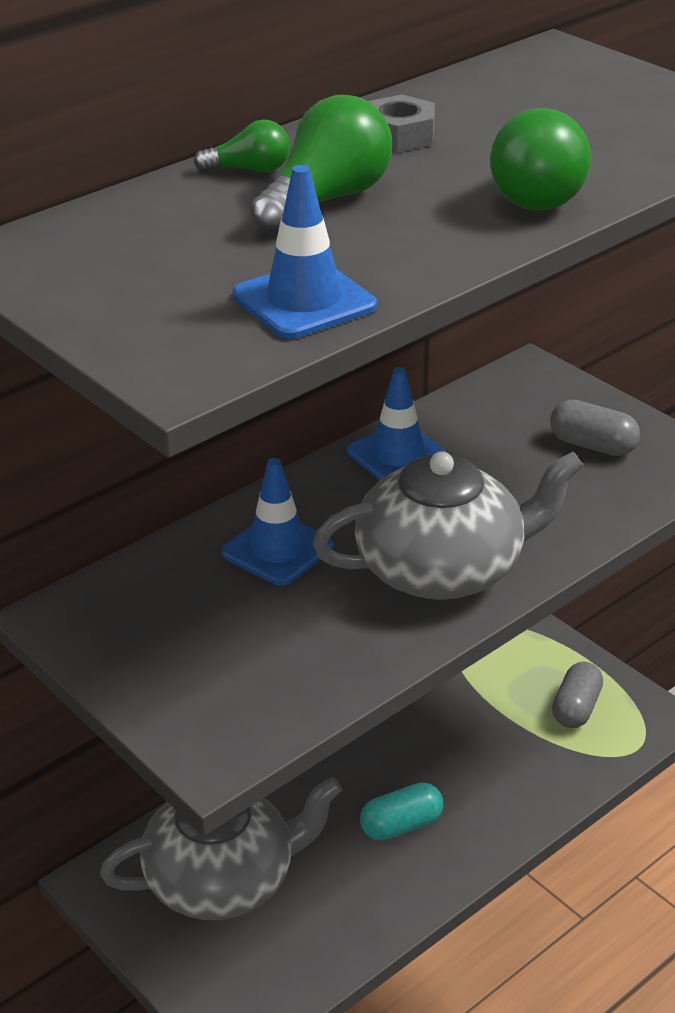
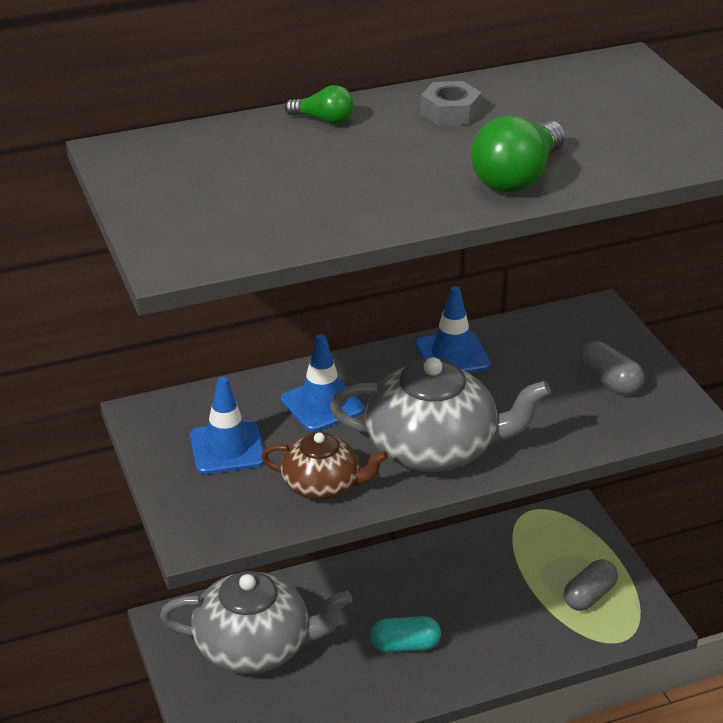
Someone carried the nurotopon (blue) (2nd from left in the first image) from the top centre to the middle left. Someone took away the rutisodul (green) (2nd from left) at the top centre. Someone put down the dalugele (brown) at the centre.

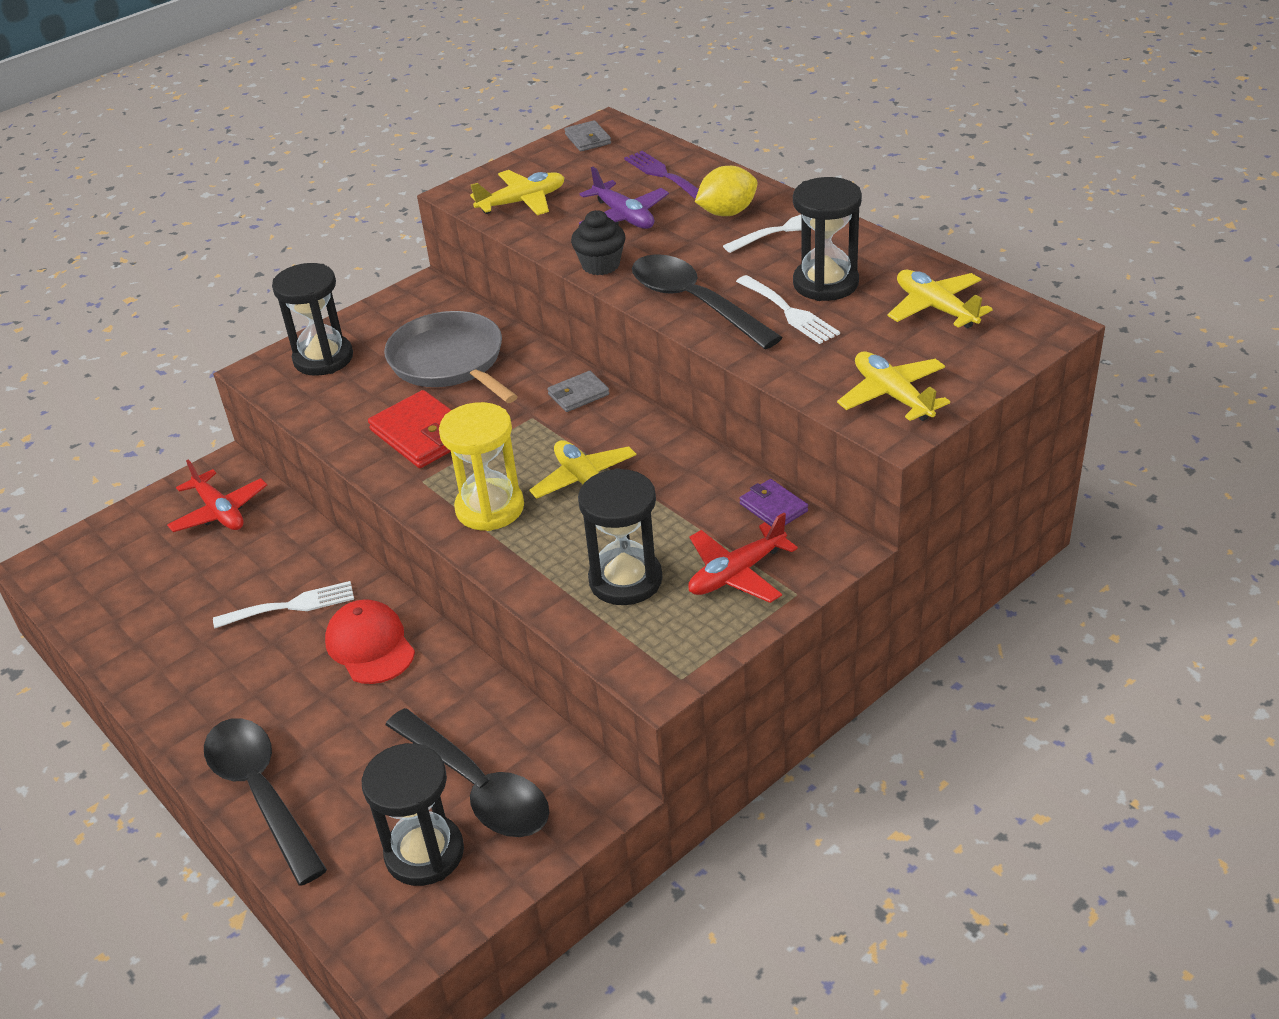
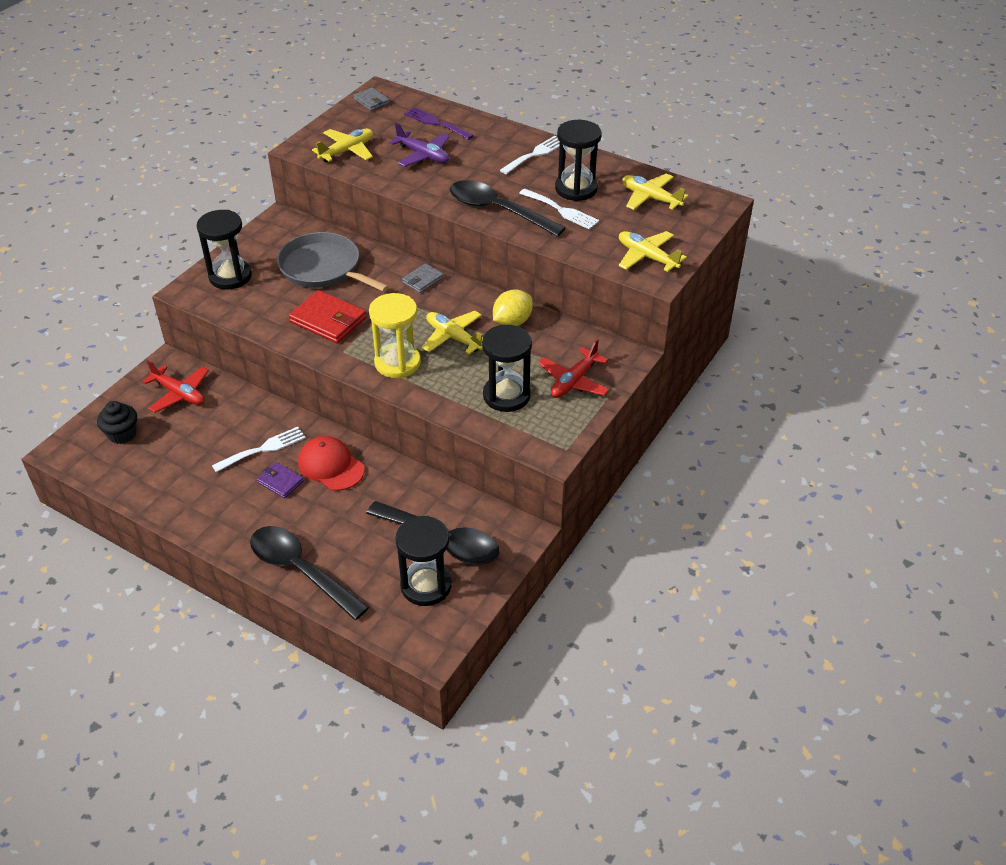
Someone carried the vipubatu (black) from the top centre to the middle left. Someone carried the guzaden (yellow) from the top centre to the centre. Someone carried the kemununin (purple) from the centre to the middle left.

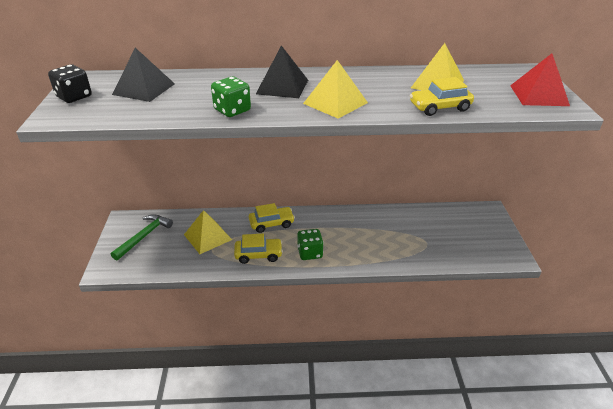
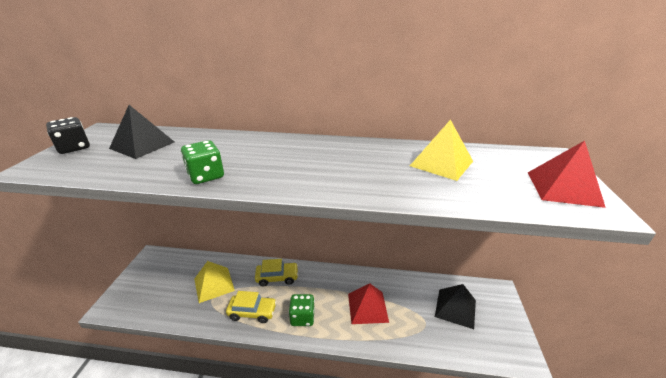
Someone took away the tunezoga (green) at the middle left. Someone carried the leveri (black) (2nd from left) from the top centre to the bottom right. Someone took away the leveri (yellow) (2nd from left) at the top centre. Someone took away the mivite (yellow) (3rd from left) at the top right. Someone put down the leveri (red) (1st from left) at the bottom centre.

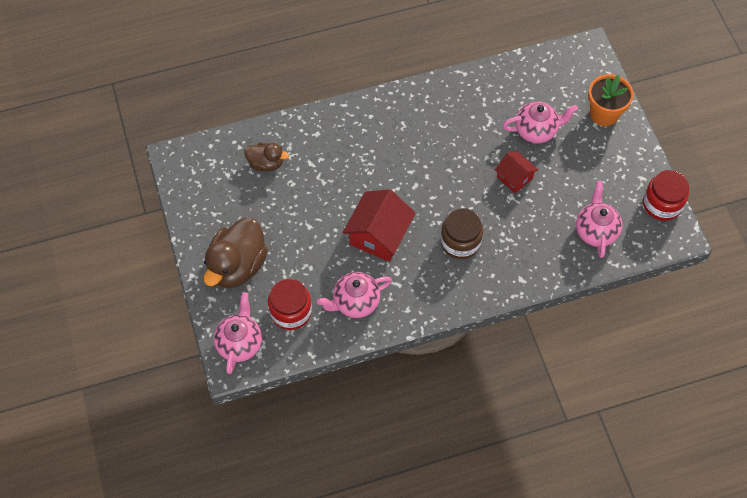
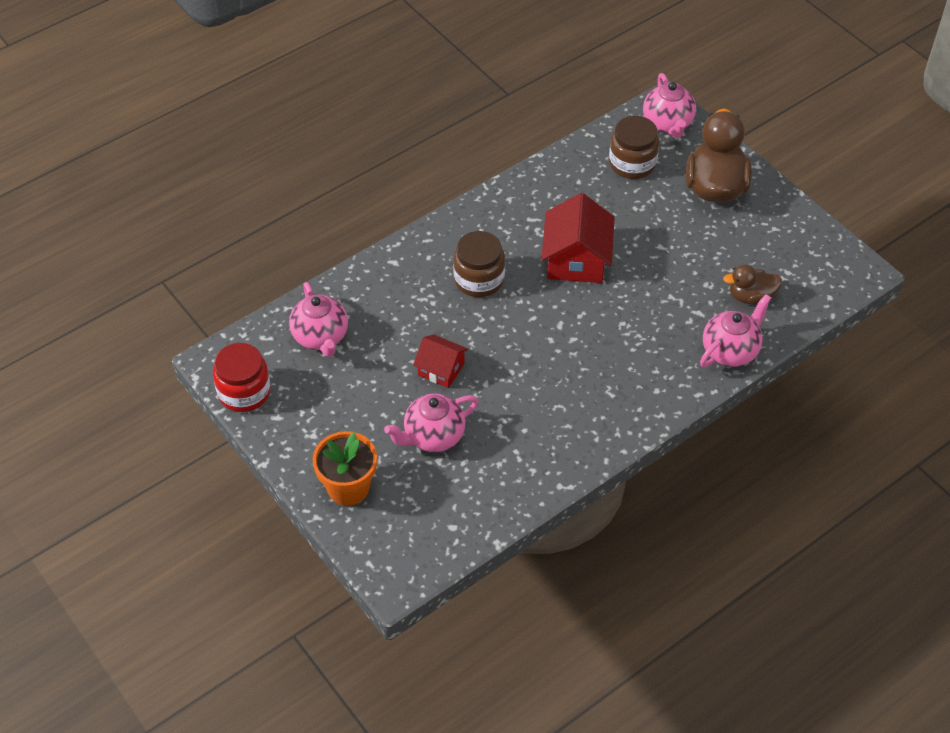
Someone repainted the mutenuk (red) (1st from left) at the centre, which became the mutenuk (brown) (2nd from left) at the top right. Someone carried the dalugele (pink) (2nd from left in the first image) from the centre to the middle right.

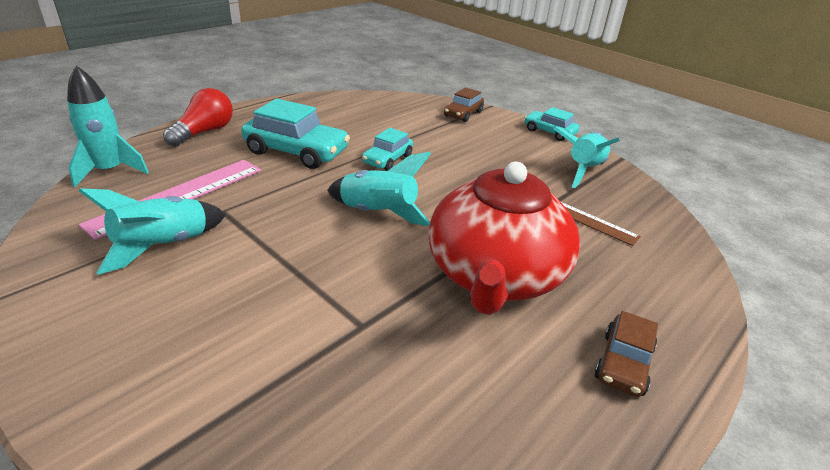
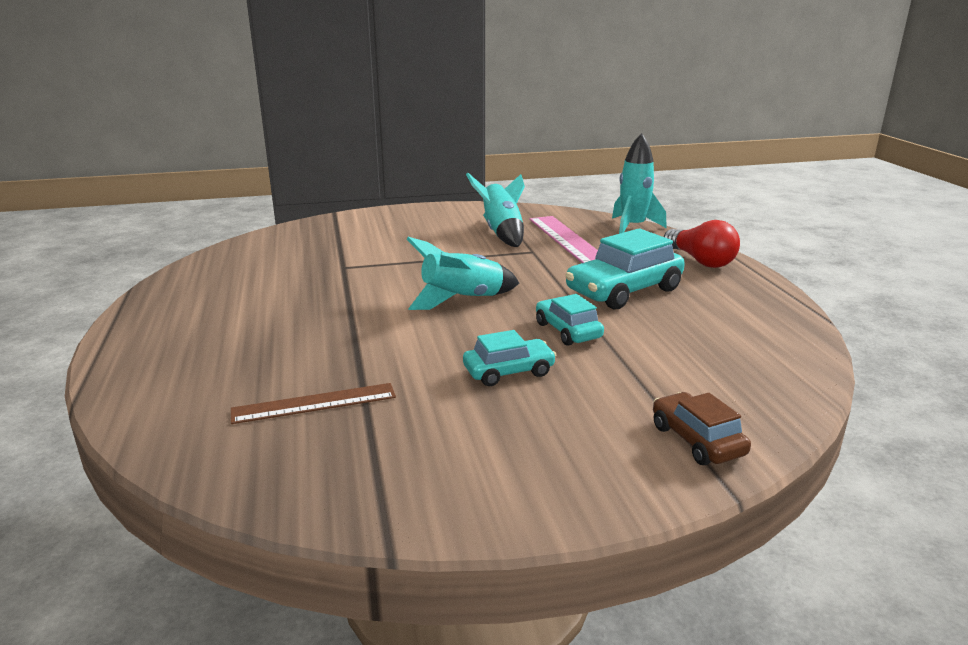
Someone took away the dalugele (red) at the centre. Someone carried the mivite (turquoise) (3rd from left in the first image) from the top centre to the centre. Someone took away the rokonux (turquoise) (4th from left) at the middle right. Someone took away the mivite (brown) (2nd from left) at the bottom right.

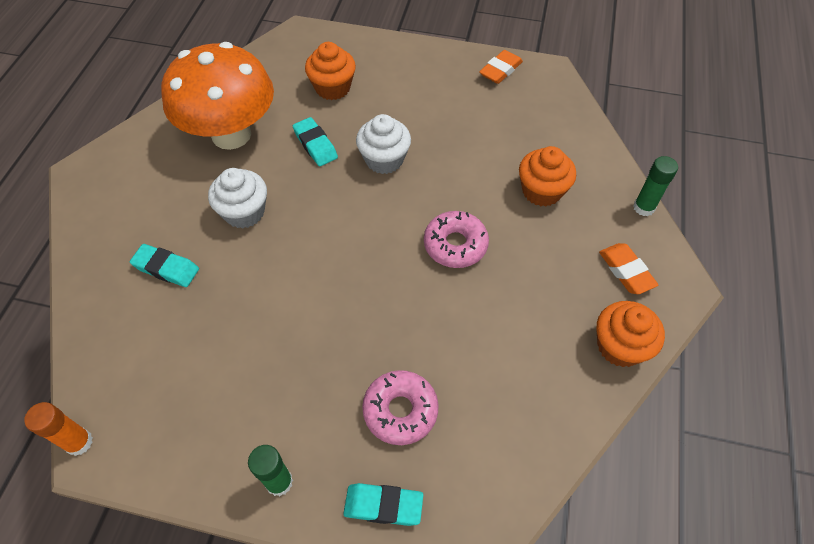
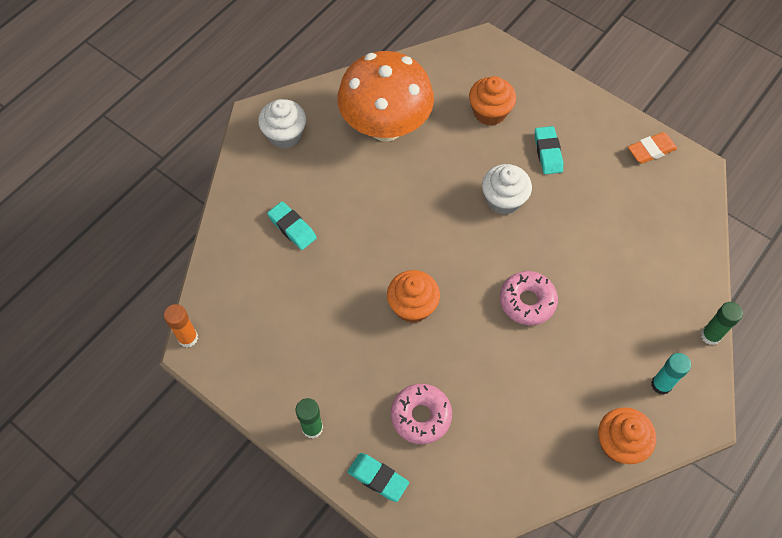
Someone carried the vipubatu (white) (1st from left) from the middle left to the top centre. Someone carried the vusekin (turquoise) (2nd from left in the first image) from the top centre to the top right. Someone carried the vipubatu (orange) (2nd from left in the first image) from the top right to the centre. Someone swapped the vusekin (orange) (2nd from left) at the middle right for the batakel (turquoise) at the bottom right.

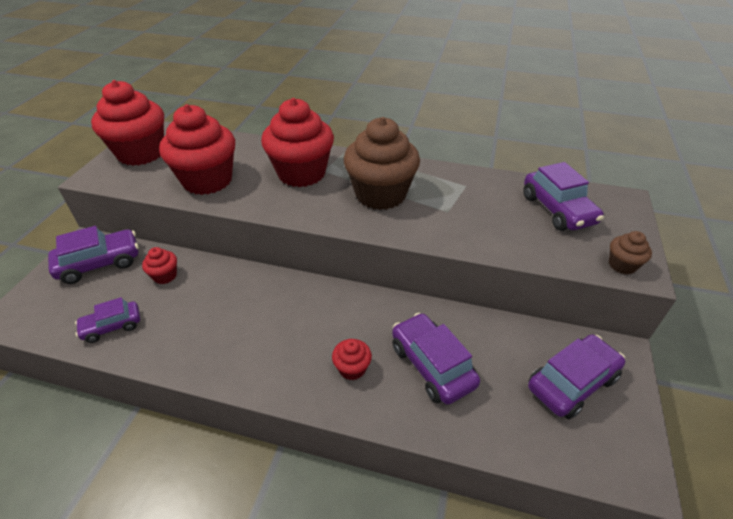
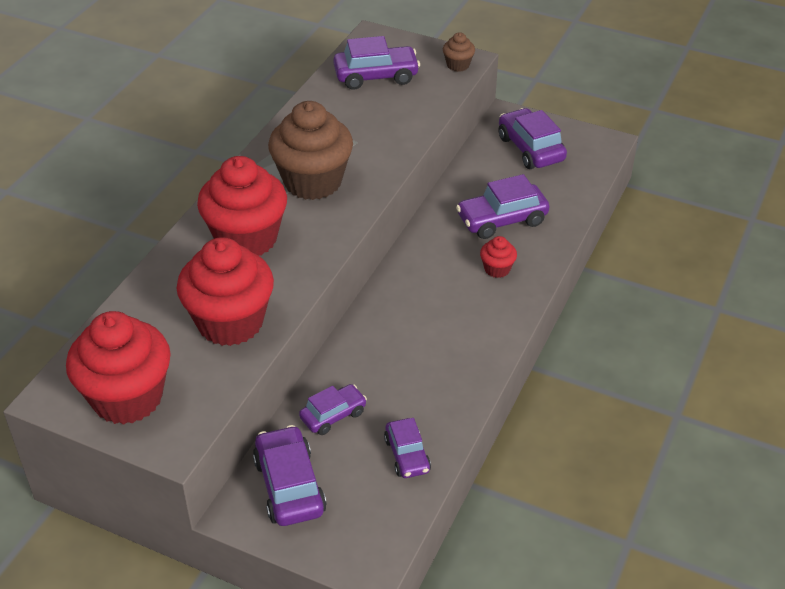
Someone swapped the vipubatu (red) (2nd from left) at the middle left for the mivite (purple) (2nd from left) at the bottom centre.

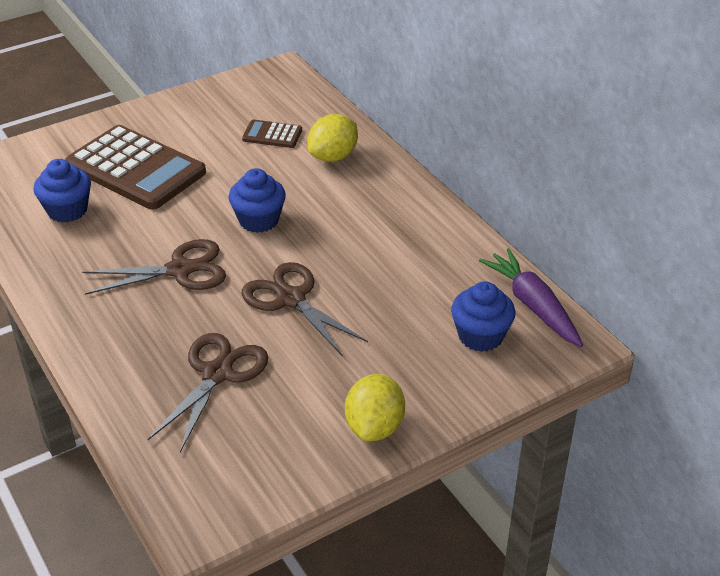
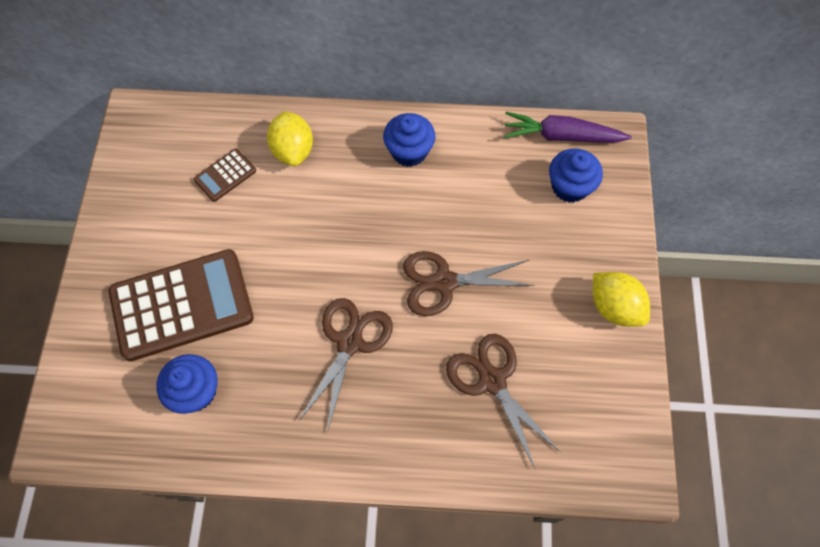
Someone carried the vipubatu (blue) (2nd from left) from the centre to the top centre.

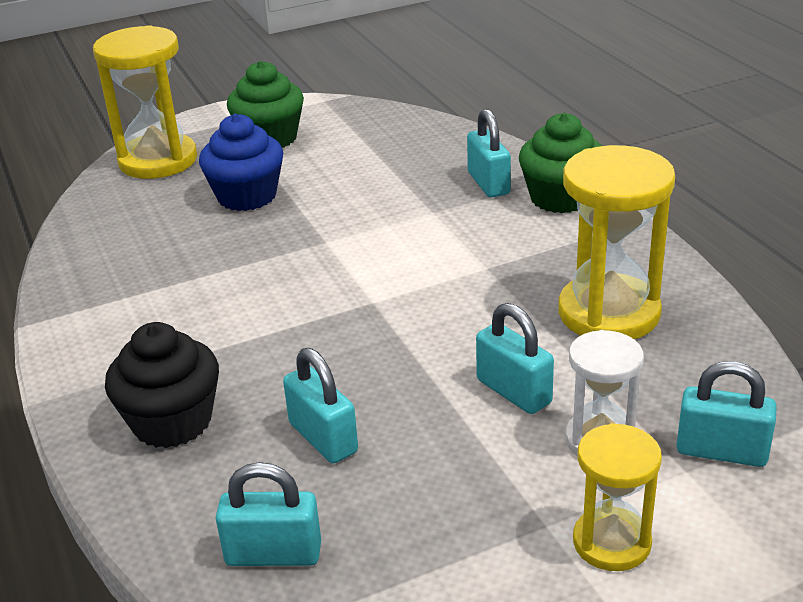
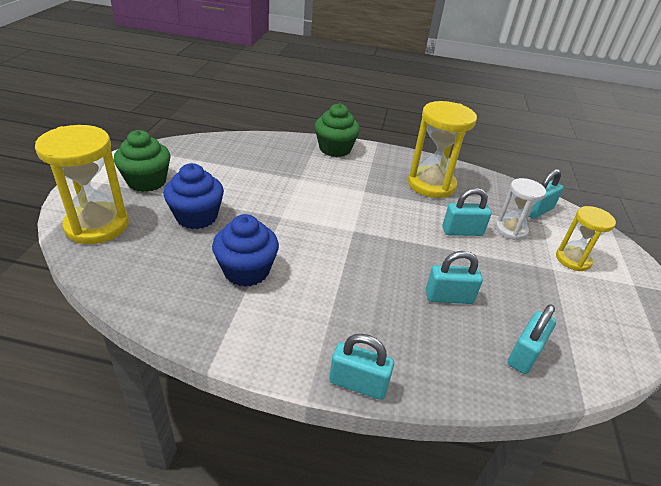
Someone took away the vipubatu (black) at the middle left. Someone carried the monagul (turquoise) (3rd from left in the first image) from the top centre to the bottom centre. Someone put down the vipubatu (blue) (2nd from left) at the centre.

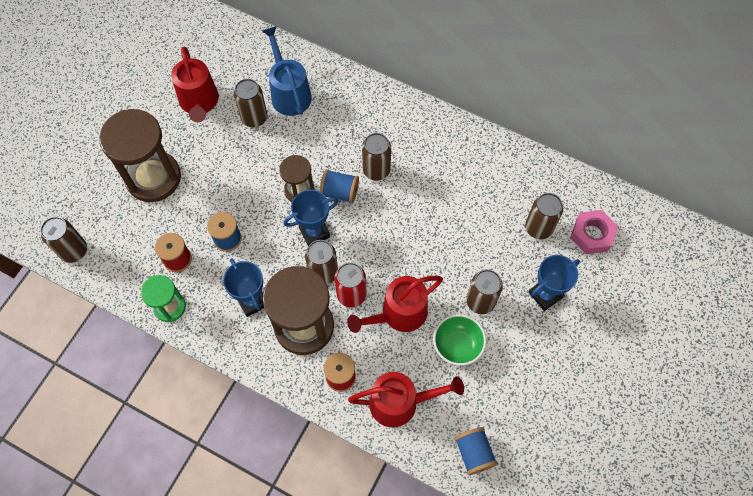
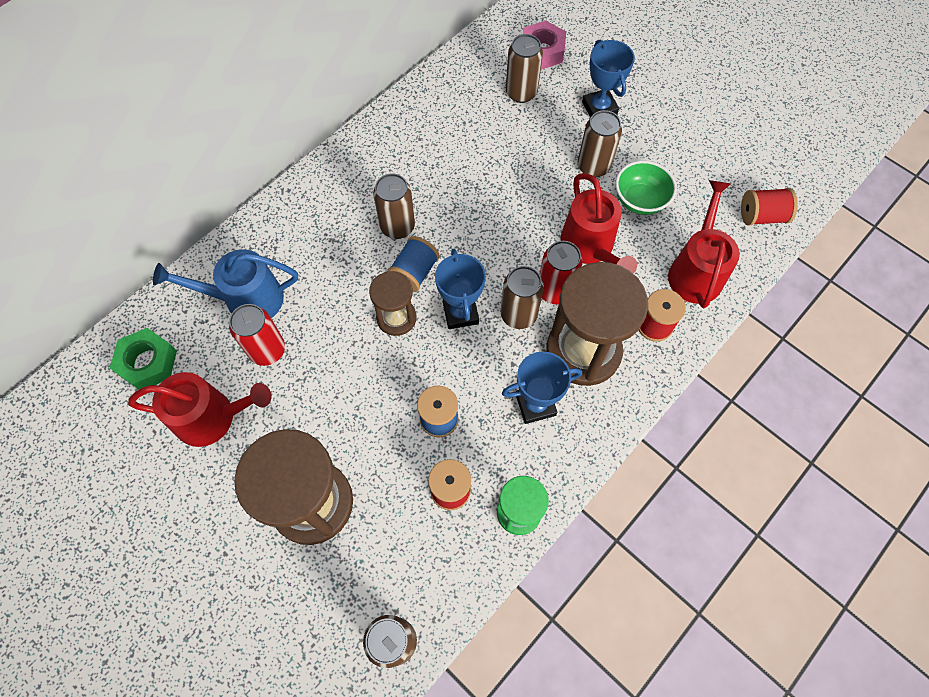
Someone repainted the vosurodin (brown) (2nd from left) at the top left, which became the vosurodin (red) (1st from left) at the middle left. Someone repainted the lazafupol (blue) (3rd from left) at the bottom centre, which became the lazafupol (red) (3rd from left) at the top right. Someone put down the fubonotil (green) at the middle left.

